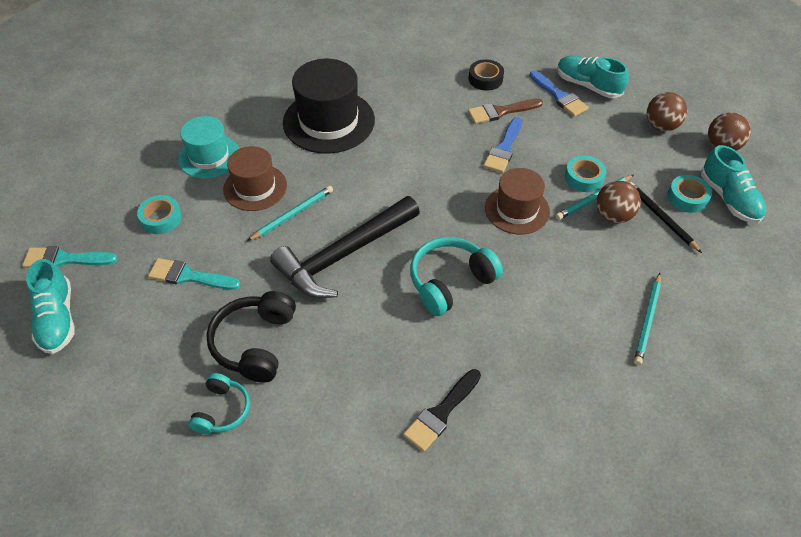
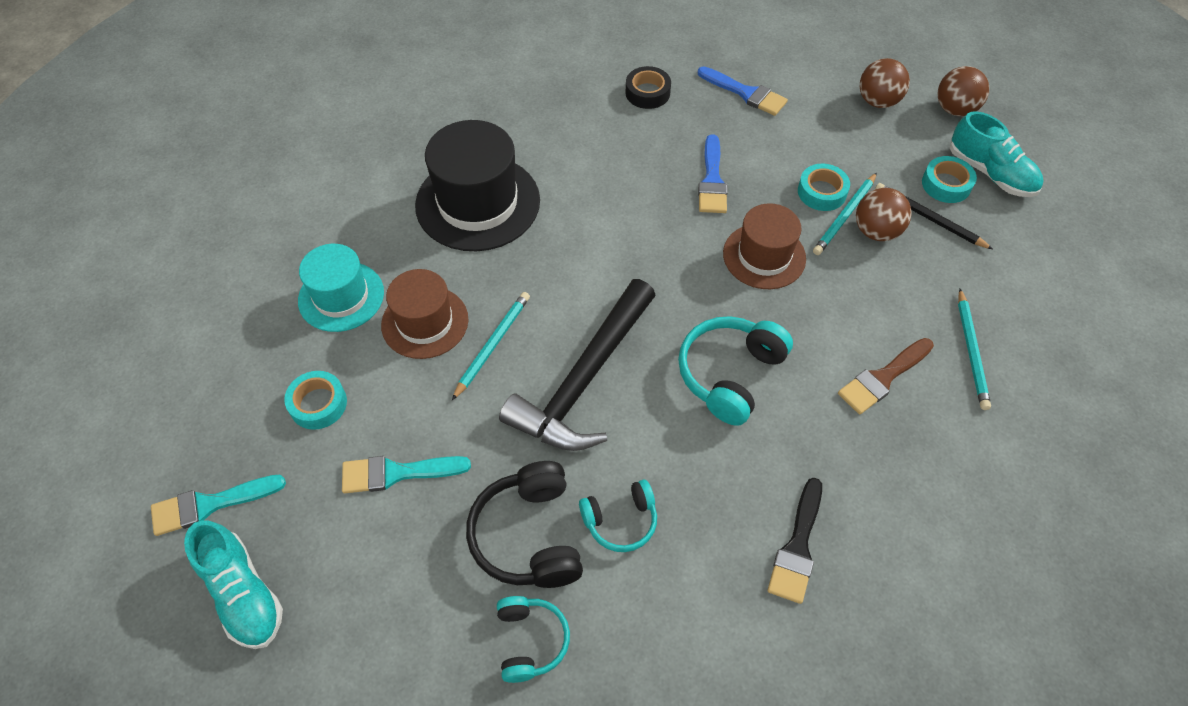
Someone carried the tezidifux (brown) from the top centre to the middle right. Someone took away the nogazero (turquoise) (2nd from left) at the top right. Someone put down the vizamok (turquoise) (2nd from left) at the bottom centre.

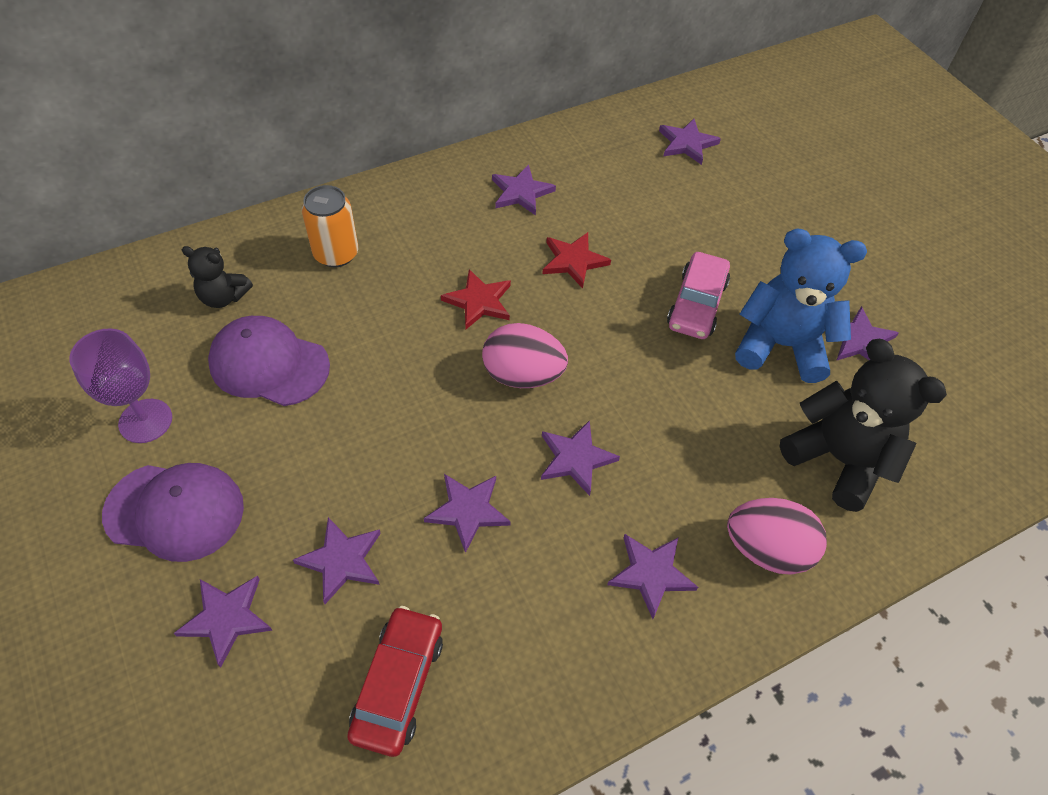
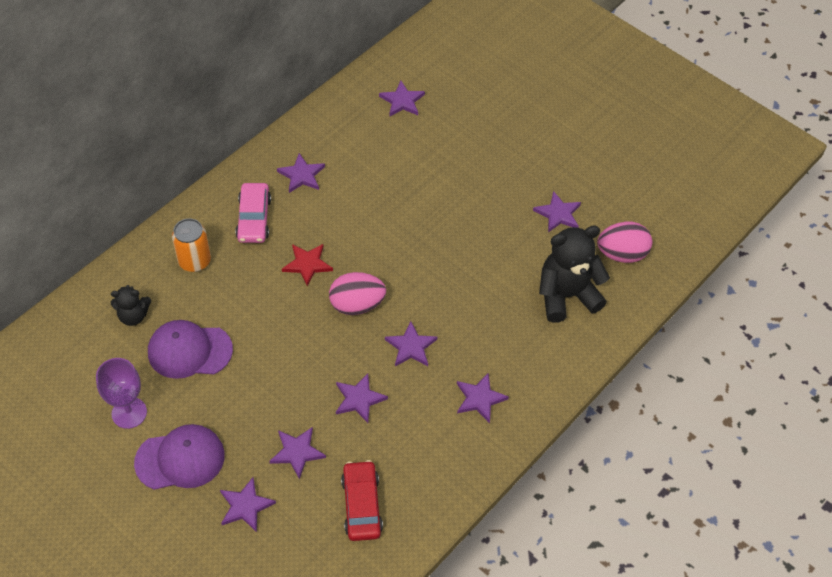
Someone took away the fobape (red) (2nd from left) at the top centre. Someone carried the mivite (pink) from the centre to the middle left. Someone carried the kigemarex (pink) (2nd from left) from the bottom right to the middle right. Someone took away the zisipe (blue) at the middle right. Someone rotated the zisipe (black) (2nd from left) at the middle right by 45 degrees counterclockwise.

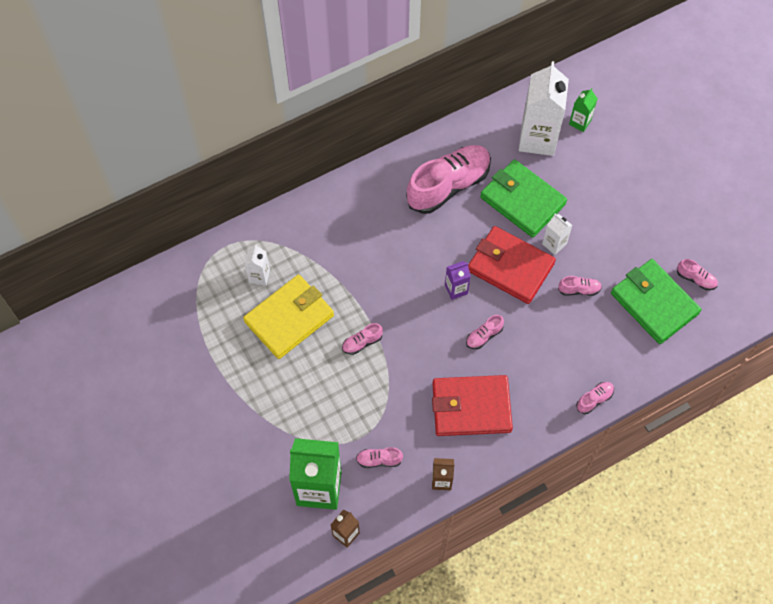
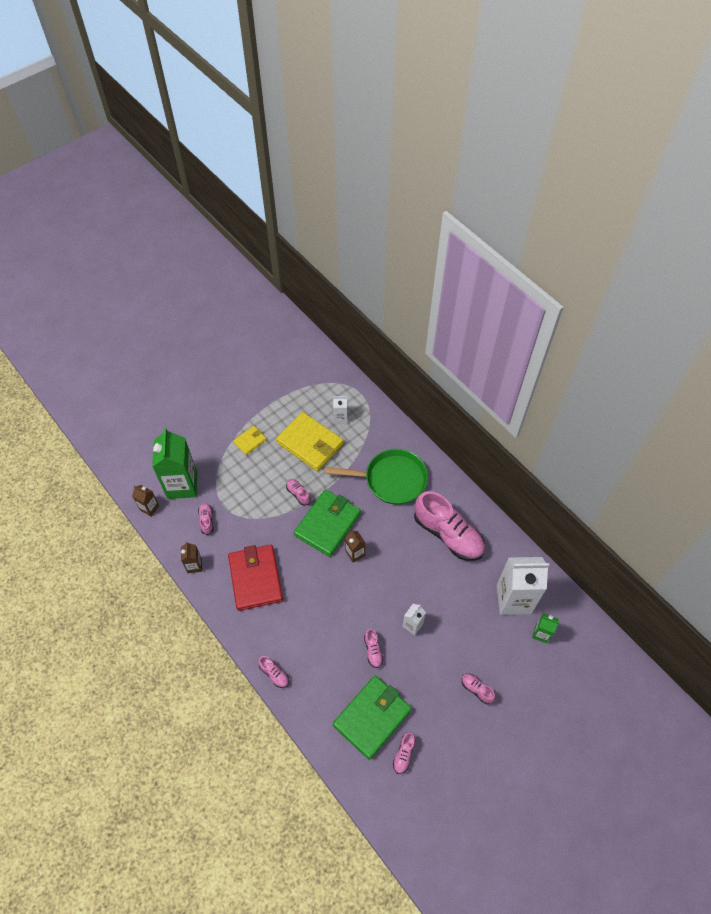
Someone repainted the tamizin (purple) at the centre, which became the tamizin (brown) (3rd from left) at the centre. Someone carried the nogazero (pink) (4th from left in the first image) from the centre to the bottom right. Someone took away the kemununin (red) (2nd from left) at the centre. Someone carried the kemununin (green) (1st from left) from the top right to the centre. Someone put down the kemununin (yellow) (1st from left) at the centre. Someone put down the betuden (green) at the centre.

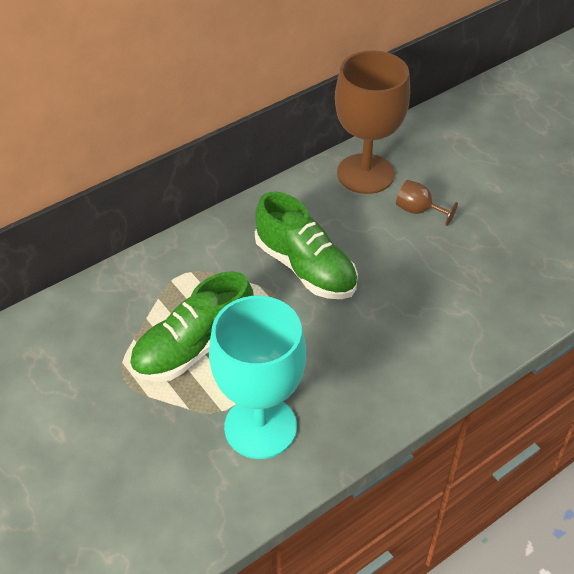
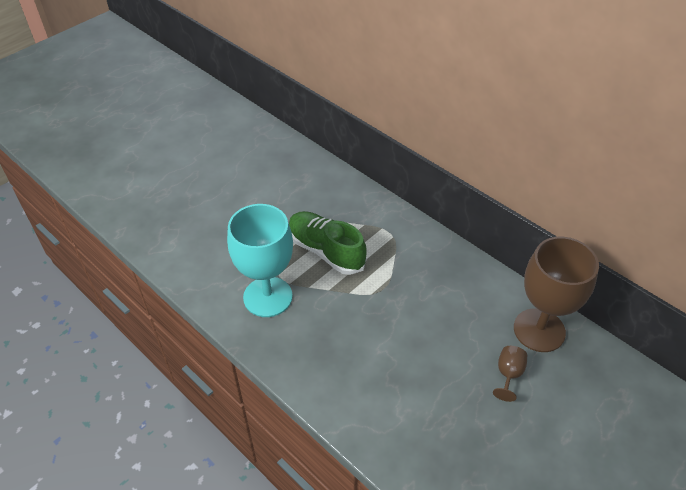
Someone took away the nogazero (green) (2nd from left) at the centre.

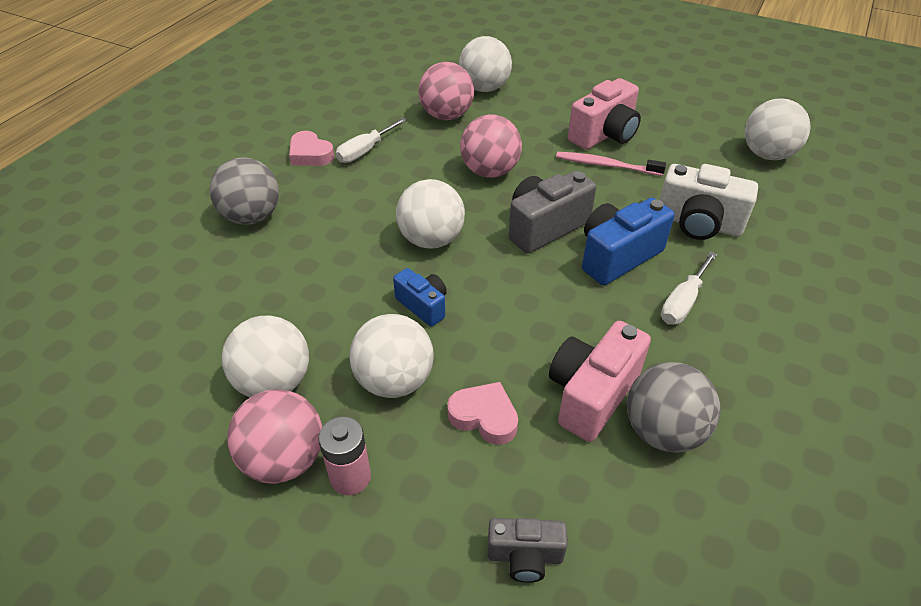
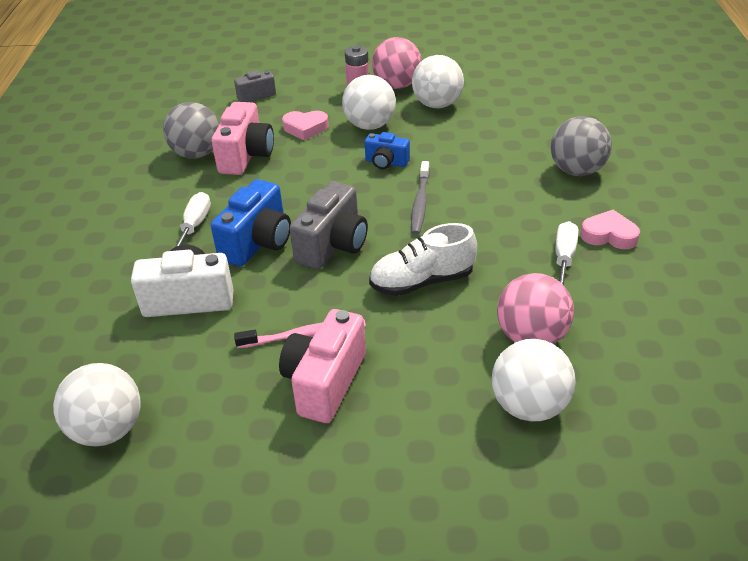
Someone swapped the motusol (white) (3rd from left) at the centre for the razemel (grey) at the centre. Someone swapped the motusol (pink) (3rd from left) at the top centre for the nogazero (white) at the centre.

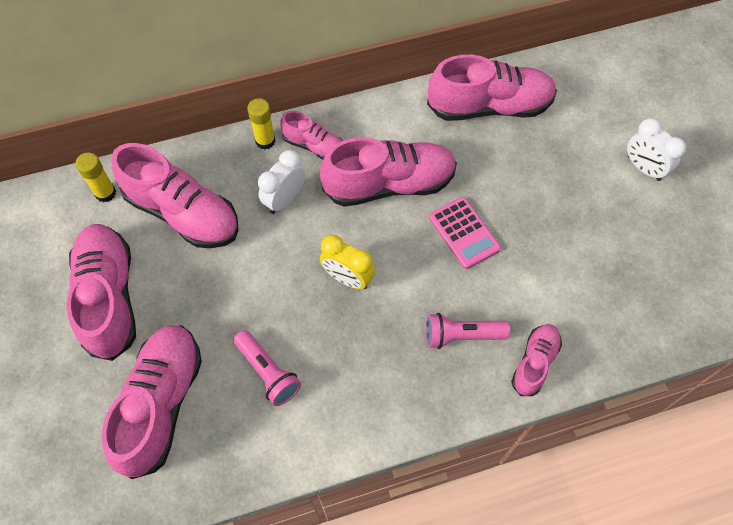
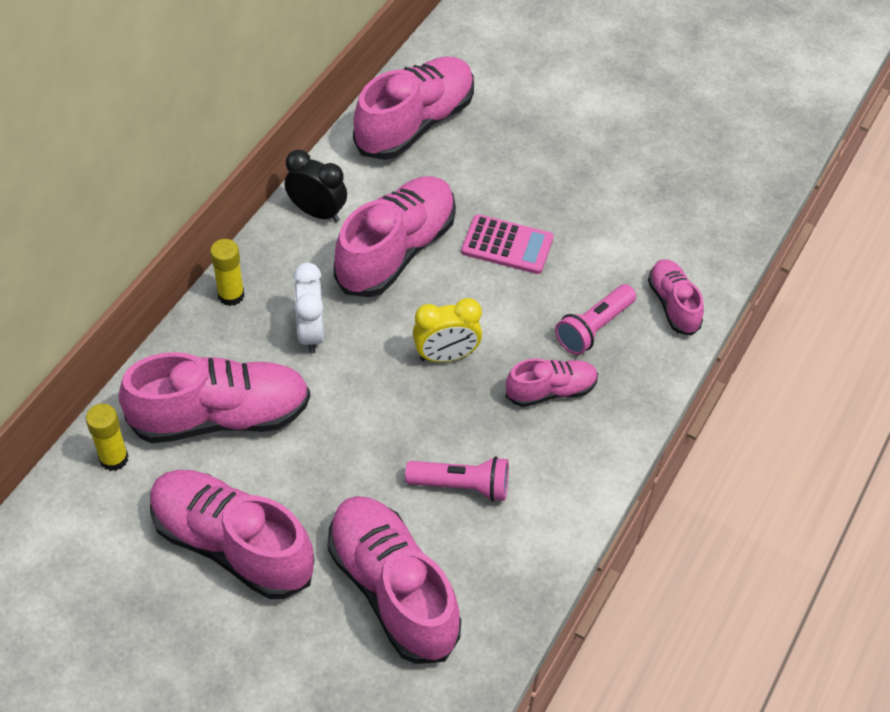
Someone carried the nogazero (pink) (4th from left in the first image) from the top centre to the centre. Someone took away the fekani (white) (2nd from left) at the top right. Someone put down the fekani (black) at the top centre.

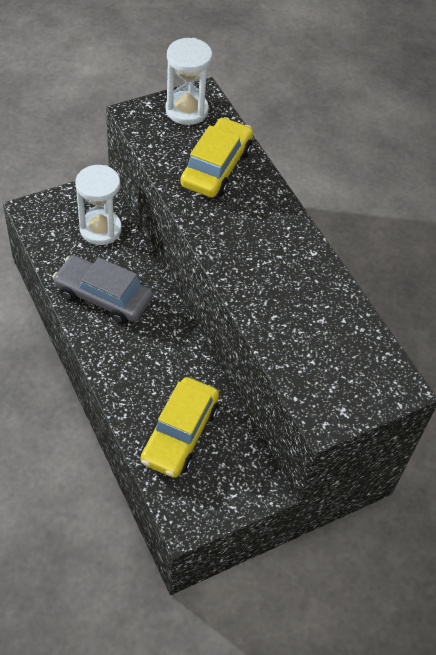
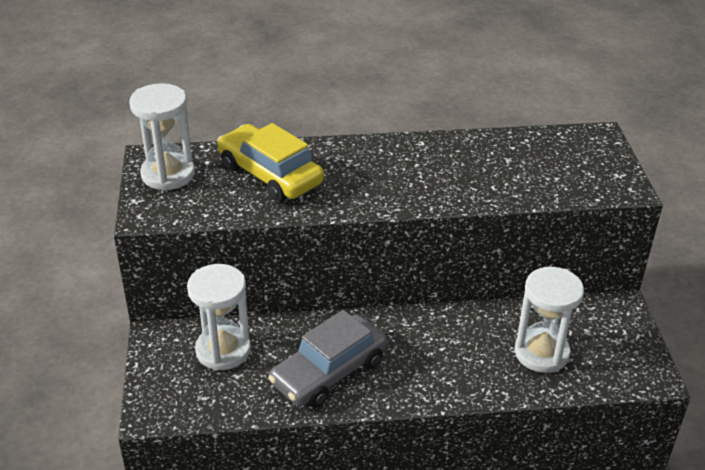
Someone swapped the mivite (yellow) (1st from left) at the centre for the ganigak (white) (3rd from left) at the bottom right.

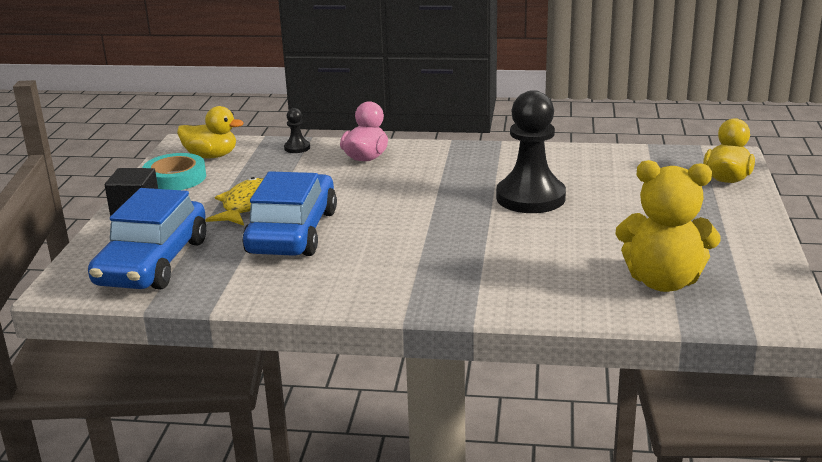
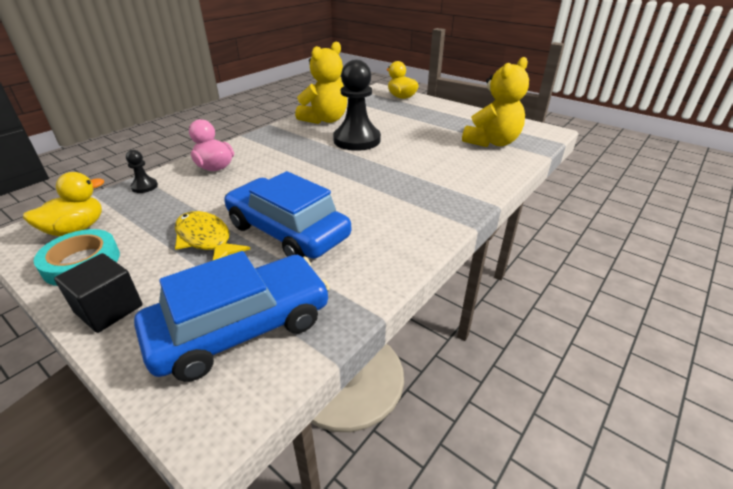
Someone rotated the mivite (blue) (1st from left) at the middle left by 75 degrees counterclockwise. Someone put down the zisipe (yellow) (1st from left) at the top centre.

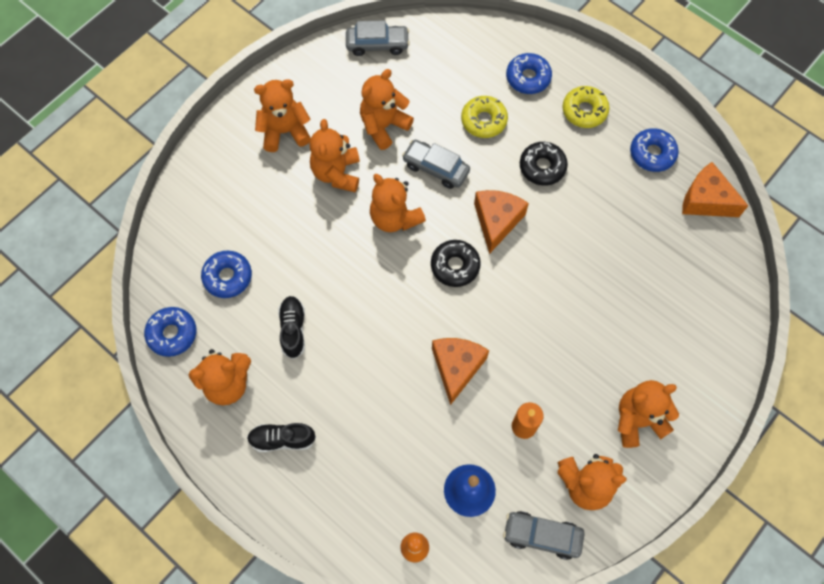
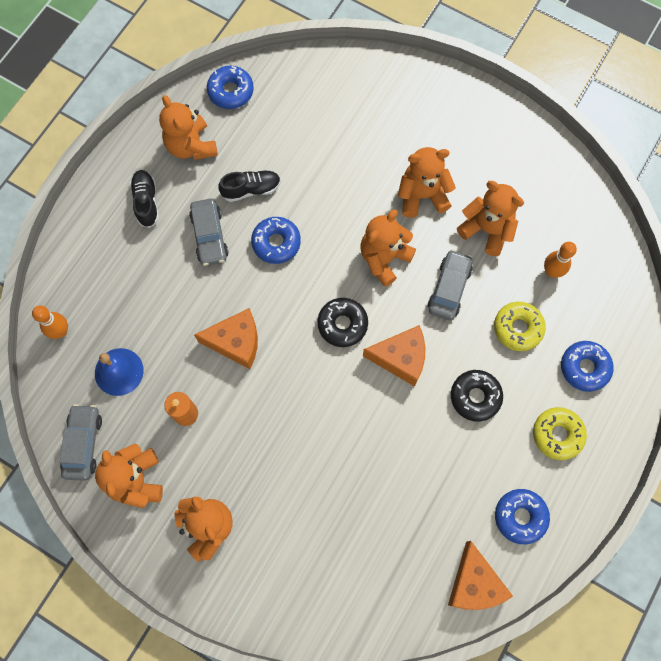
Someone carried the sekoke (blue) (2nd from left) from the middle left to the centre. Someone took away the zisipe (orange) (2nd from left) at the top centre. Someone carried the mivite (grey) (1st from left in the first image) from the top centre to the middle left. Someone rotated the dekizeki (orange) (3rd from left) at the top right by 150 degrees clockwise. Someone put down the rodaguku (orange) (2nd from left) at the middle right.

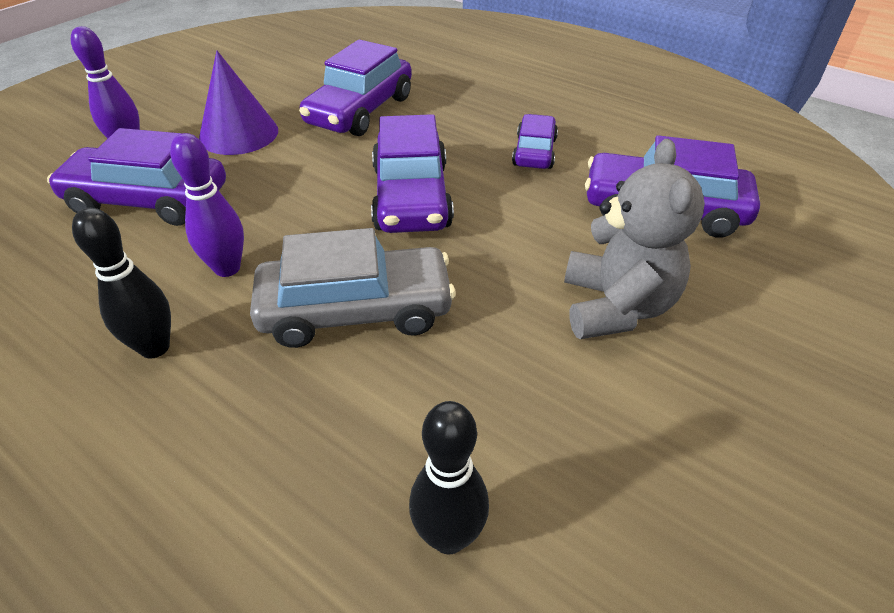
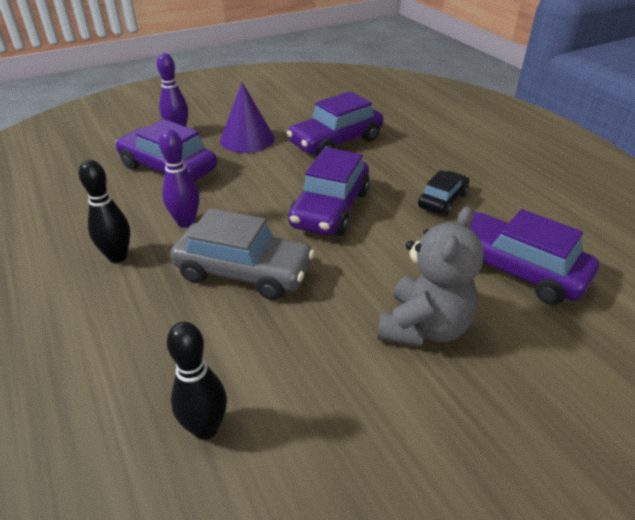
Someone repainted the mivite (purple) (4th from left) at the top centre, which became the mivite (black) at the middle right.

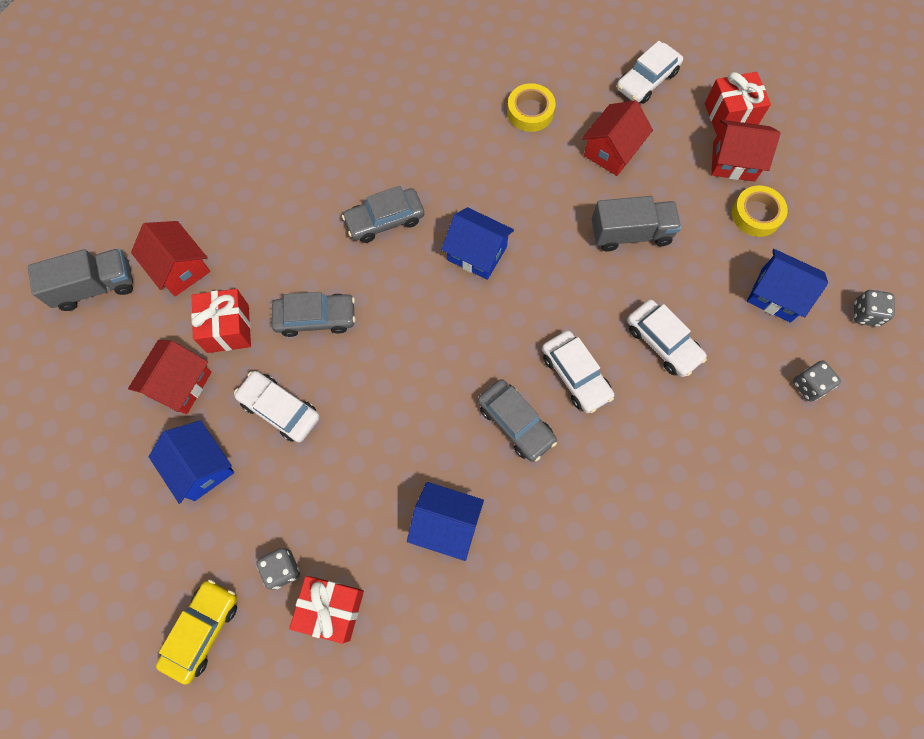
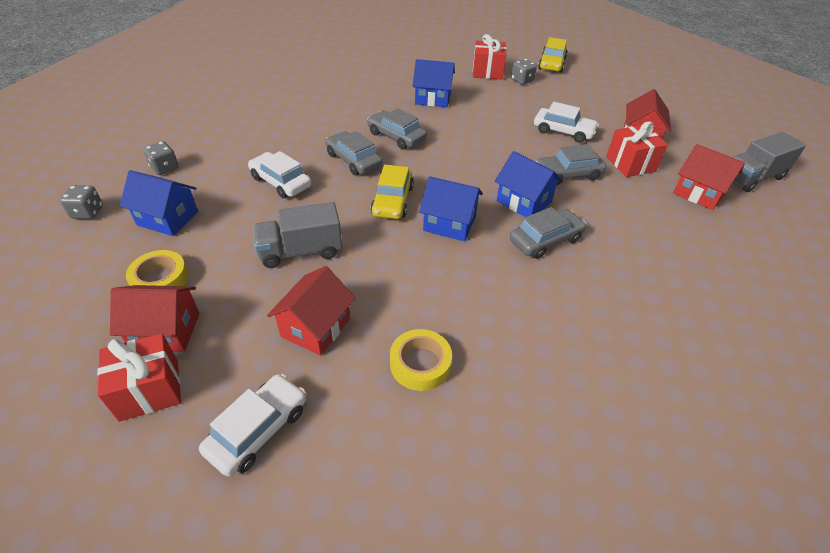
Someone carried the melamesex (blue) (1st from left in the first image) from the middle left to the top centre. Someone repainted the mivite (white) (2nd from left) at the centre, which became the mivite (grey) (1st from left) at the top centre. Someone put down the mivite (yellow) (1st from left) at the centre.

